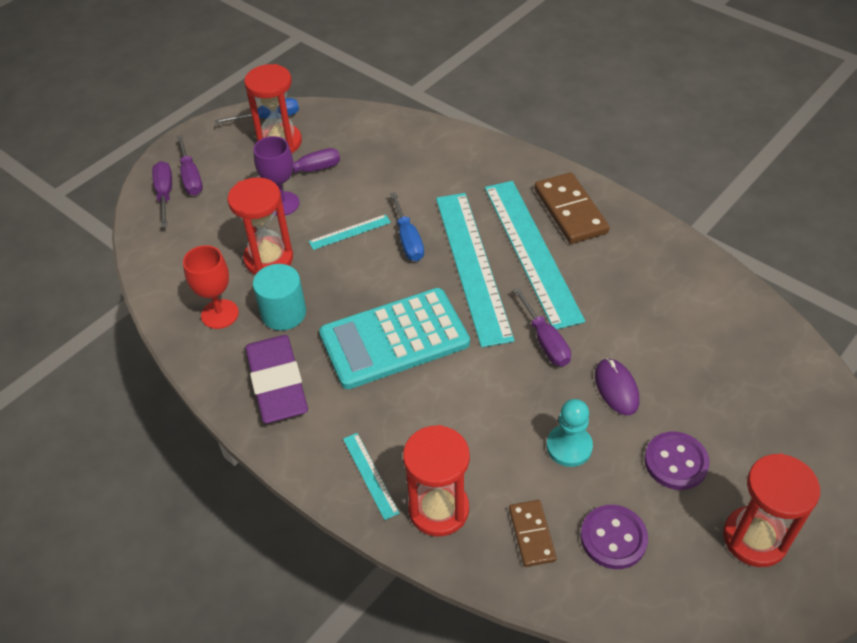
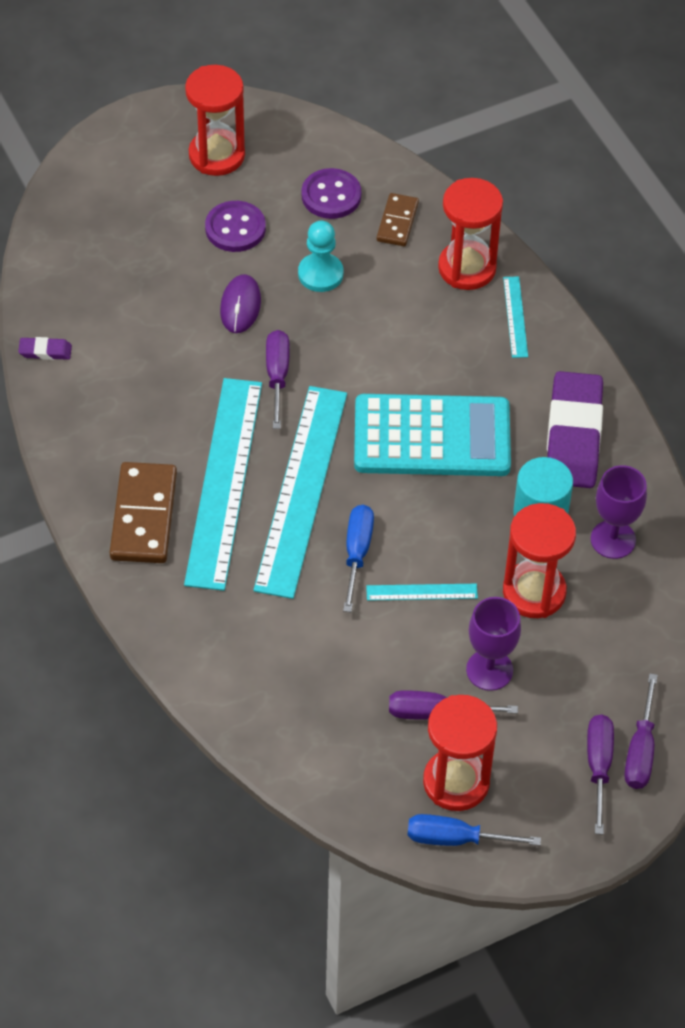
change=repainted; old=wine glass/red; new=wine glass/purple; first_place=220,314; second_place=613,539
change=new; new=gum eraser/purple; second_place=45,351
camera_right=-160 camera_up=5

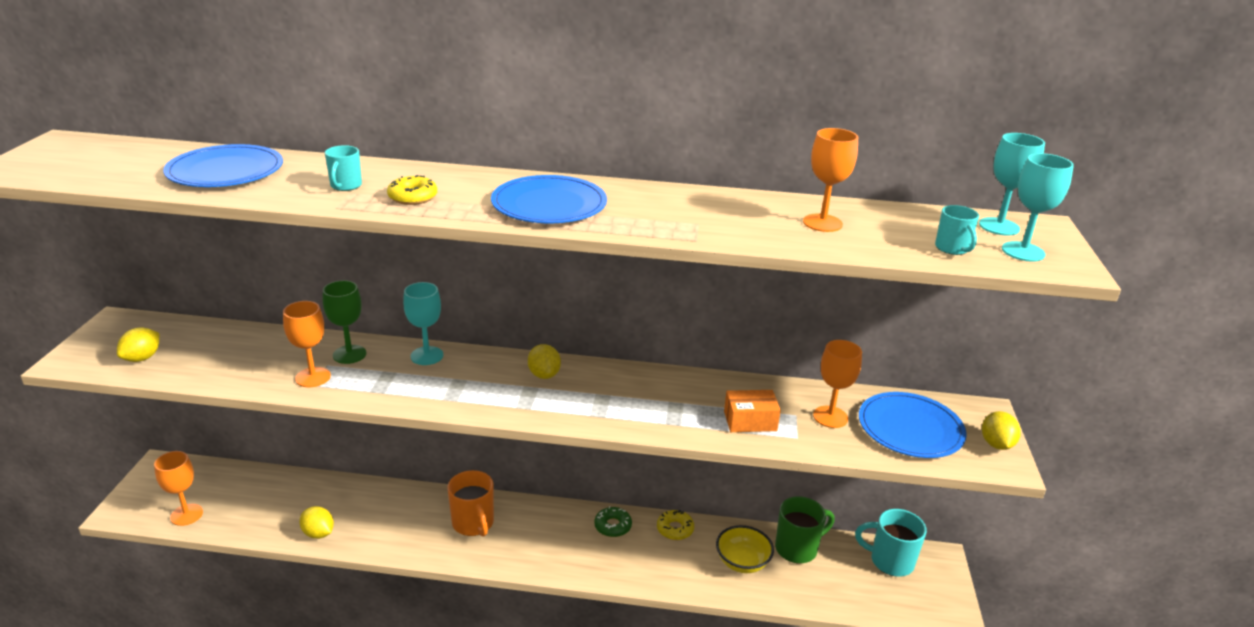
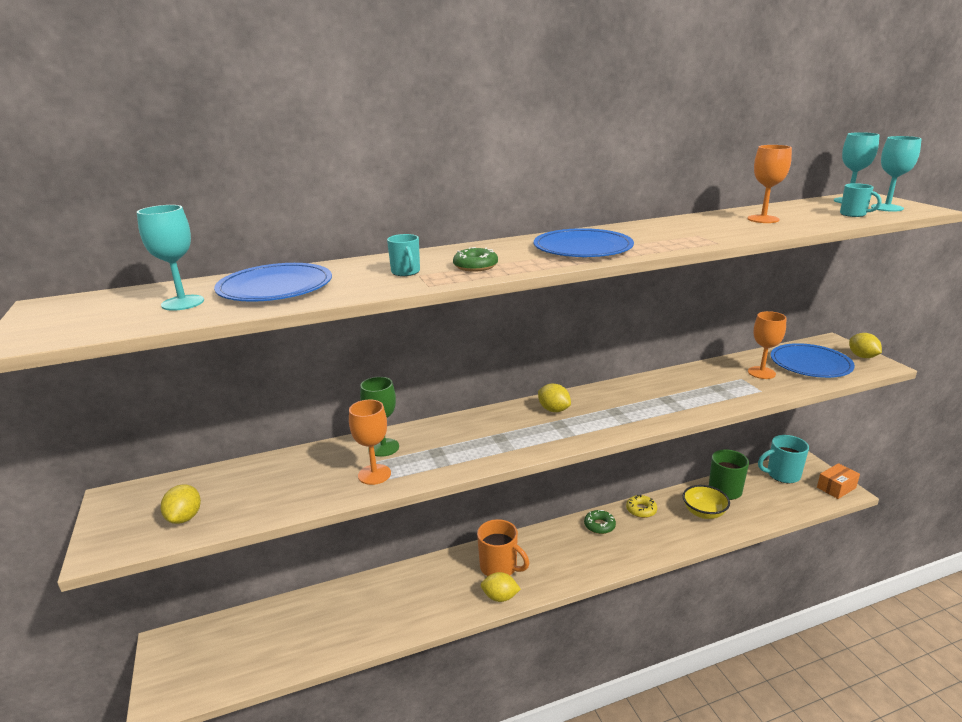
change=repainted; old=doughnut/bright yellow; new=doughnut/green; first_place=413,197; second_place=475,266
change=shifted; old=wine glass/teal; first_place=427,356; second_place=183,303
change=shifted; old=package/orange; first_place=750,421; second_place=836,487
change=gone; old=wine glass/orange; first_place=186,515
change=shifted; old=lemon/bright yellow; first_place=318,533; second_place=500,597
camera_right=-25 camera_up=-5

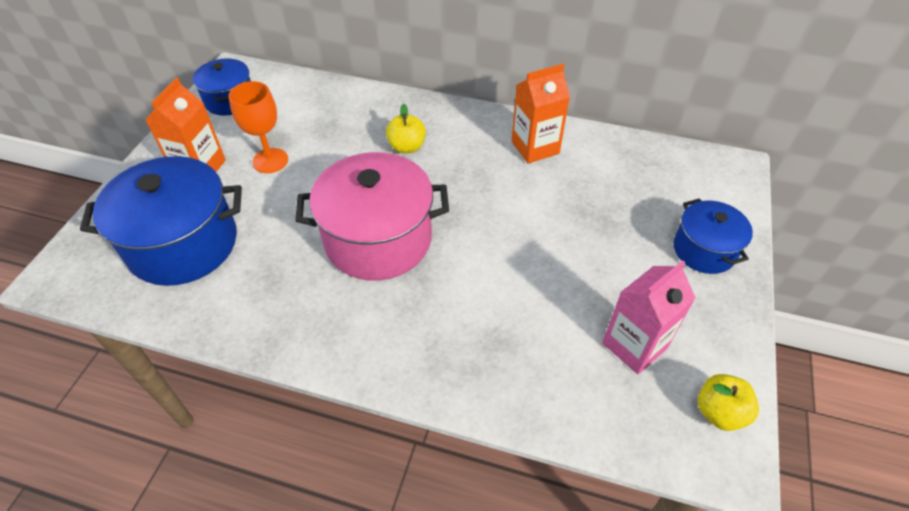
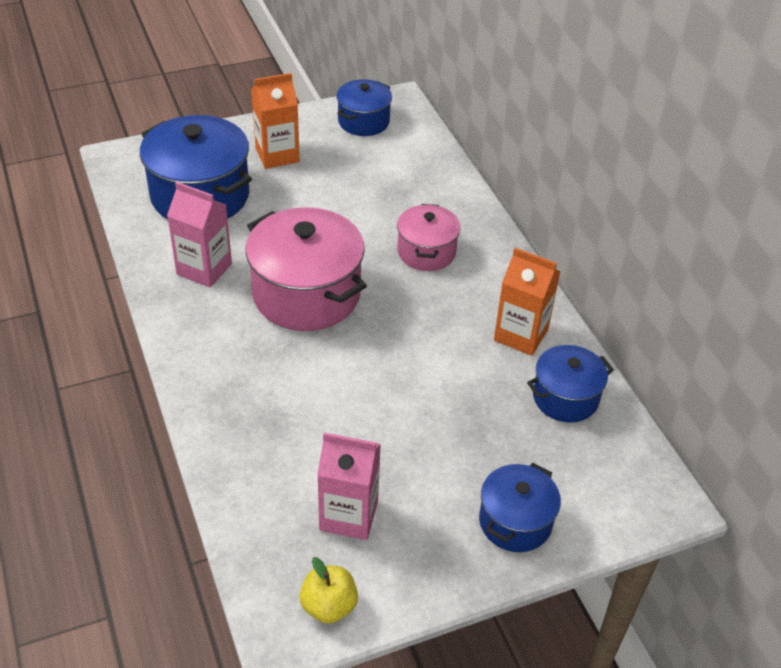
change=gone; old=wine glass/orange; first_place=270,161
change=swapped; old=toy apple/bright yellow; new=stockpot/rose-pink; first_place=407,147; second_place=426,252
change=new; new=juice carton/rose-pink; second_place=204,269
change=new; new=stockpot/royal blue; second_place=565,398
camera_right=50 camera_up=-5

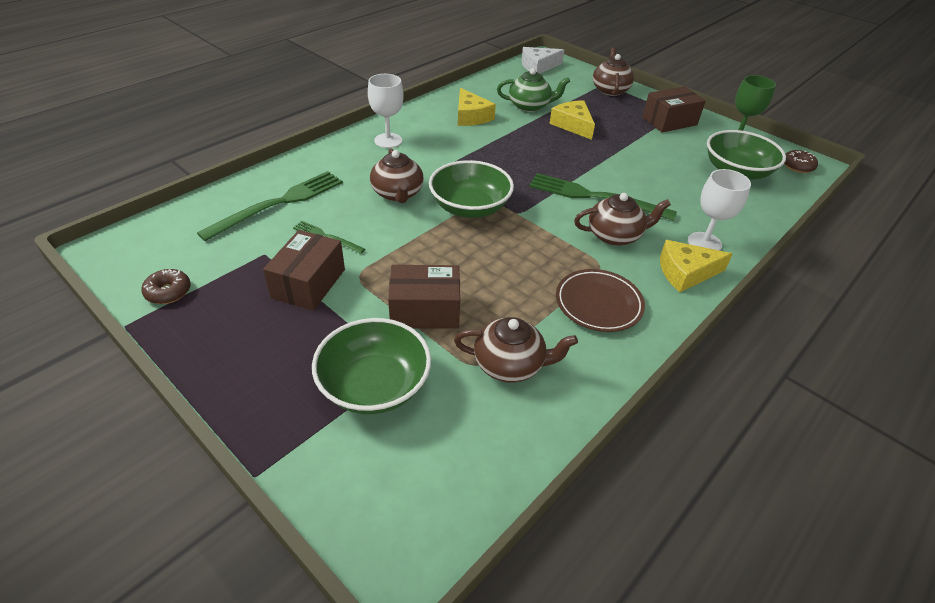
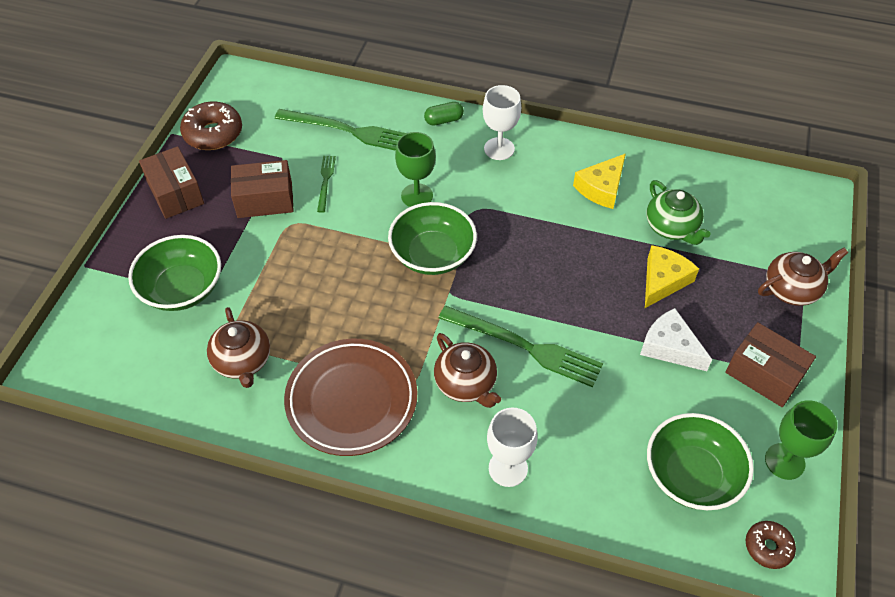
change=shifted; old=cheese/pure white; first_place=538,66; second_place=670,347
change=swapped; old=tea pot/russet; new=wine glass/green; first_place=397,194; second_place=417,196
change=rotated; old=fork/green; first_place=595,197; second_place=525,347; degrees=120
change=gone; old=cheese/bright yellow; first_place=685,272
change=shifted; old=package/russet; first_place=425,310; second_place=175,193
change=scaled; old=doughnut/russet; first_place=168,292; second_place=213,133; factor=1.72
change=scaled; old=flat dish/russet; first_place=598,303; second_place=351,400; factor=1.5
change=new; new=capsule/green; second_place=444,120
camera_right=65 camera_up=10

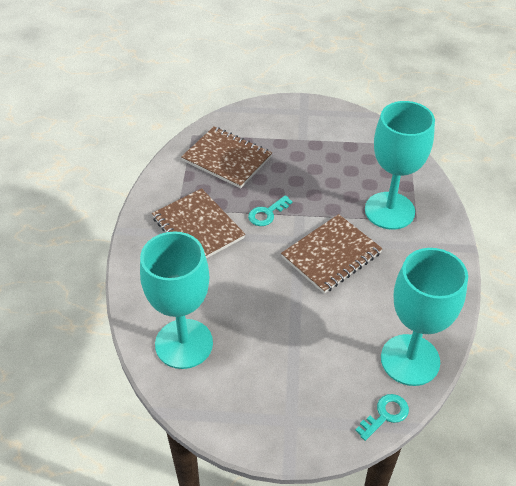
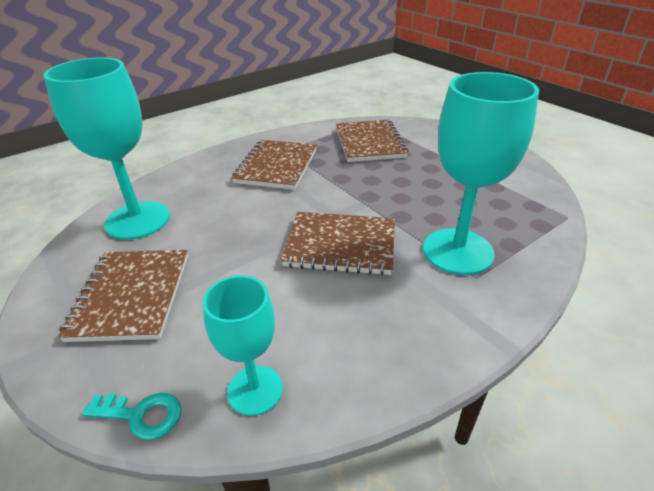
change=gone; old=key/teal; first_place=267,213
change=scaled; old=wine glass/teal; first_place=410,360; second_place=255,390; factor=0.59
change=new; new=exercise book/russet; second_place=131,296
camera_right=50 camera_up=-10

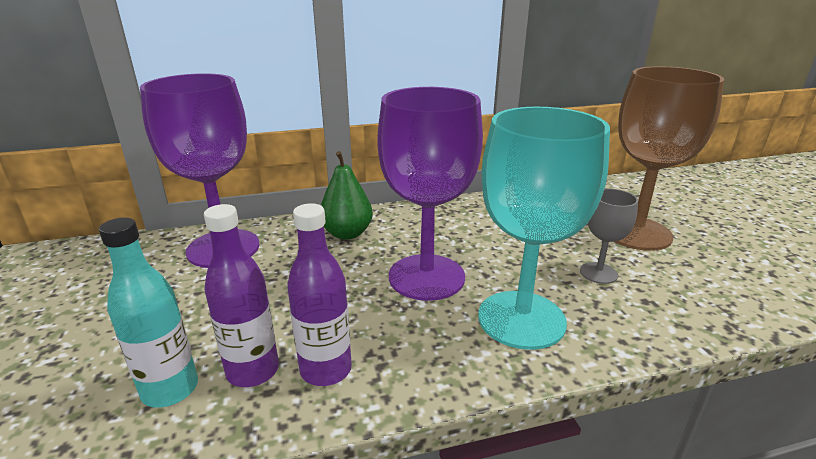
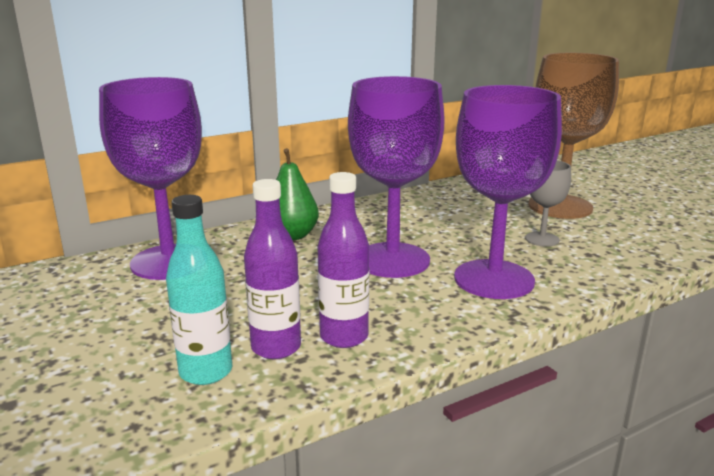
change=repainted; old=wine glass/teal; new=wine glass/purple; first_place=521,319; second_place=494,279
camera_right=-15 camera_up=-5

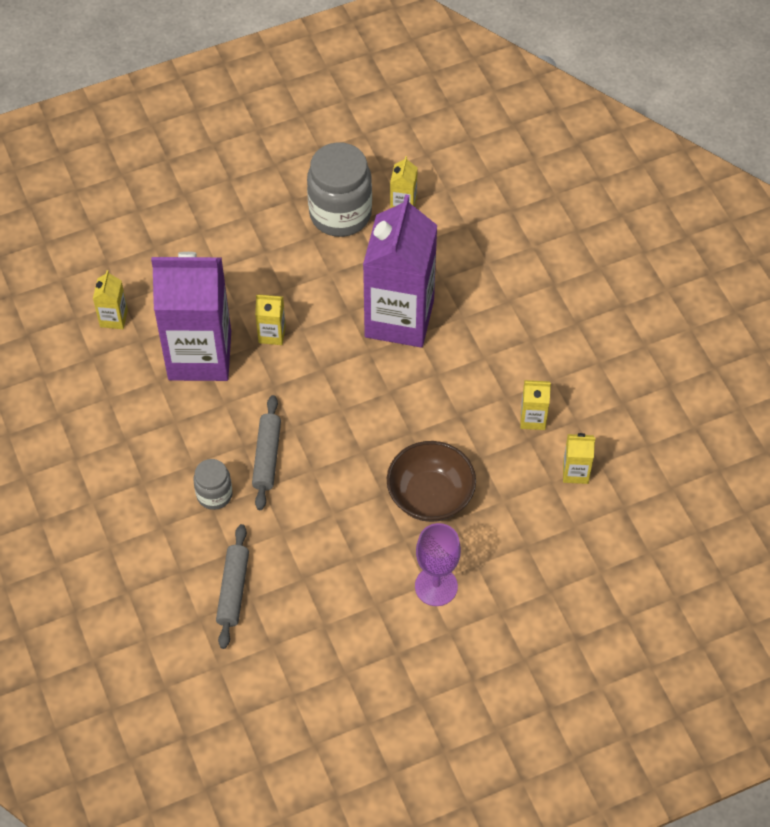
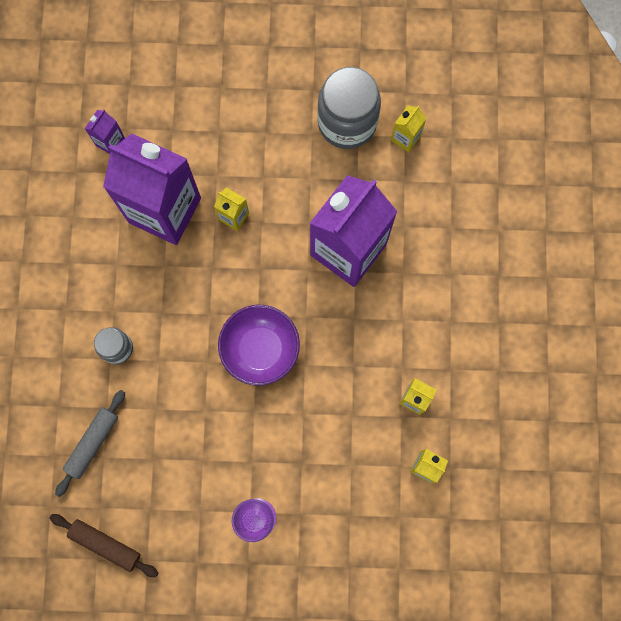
change=repainted; old=juice carton/bright yellow; new=juice carton/purple; first_place=114,318; second_place=110,142
change=gone; old=pastry roller/gray; first_place=267,457
change=gone; old=serving bowl/russet; first_place=430,496
change=new; new=serving bowl/purple; second_place=260,349
change=new; new=pastry roller/russet; second_place=105,544
camera_right=25 camera_up=20

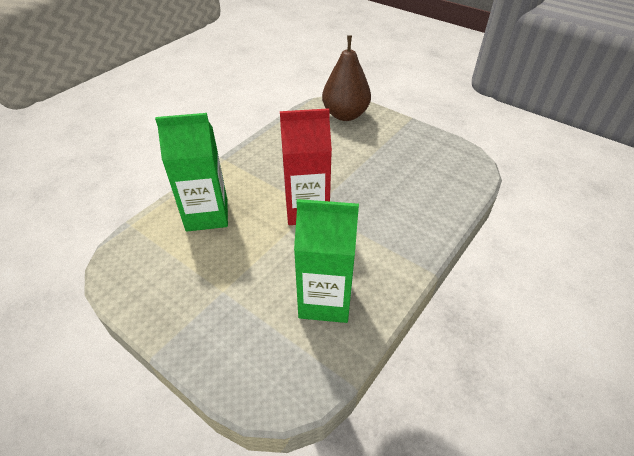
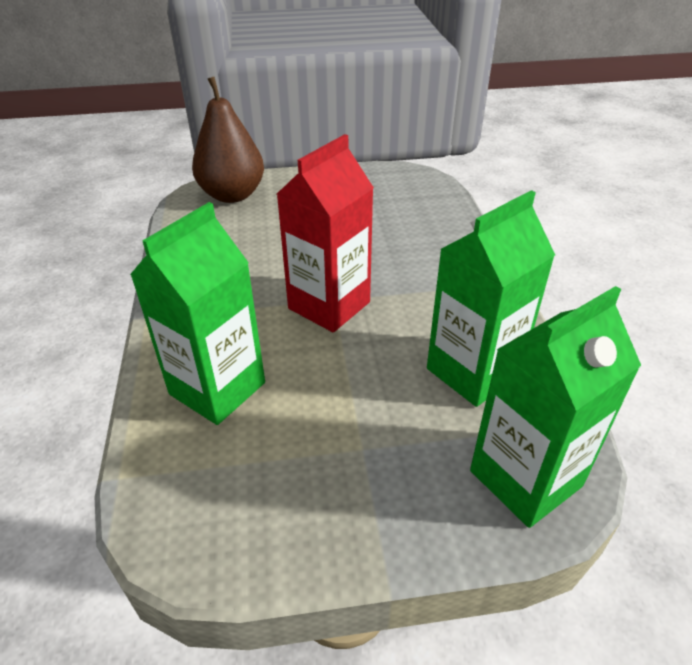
change=new; new=juice carton/green; second_place=525,478
camera_right=-45 camera_up=-5

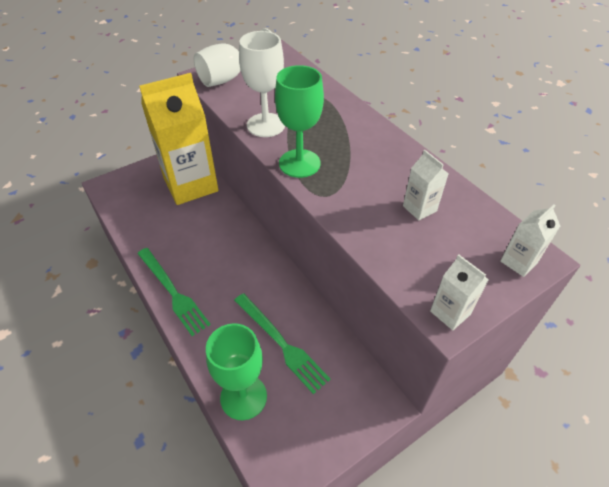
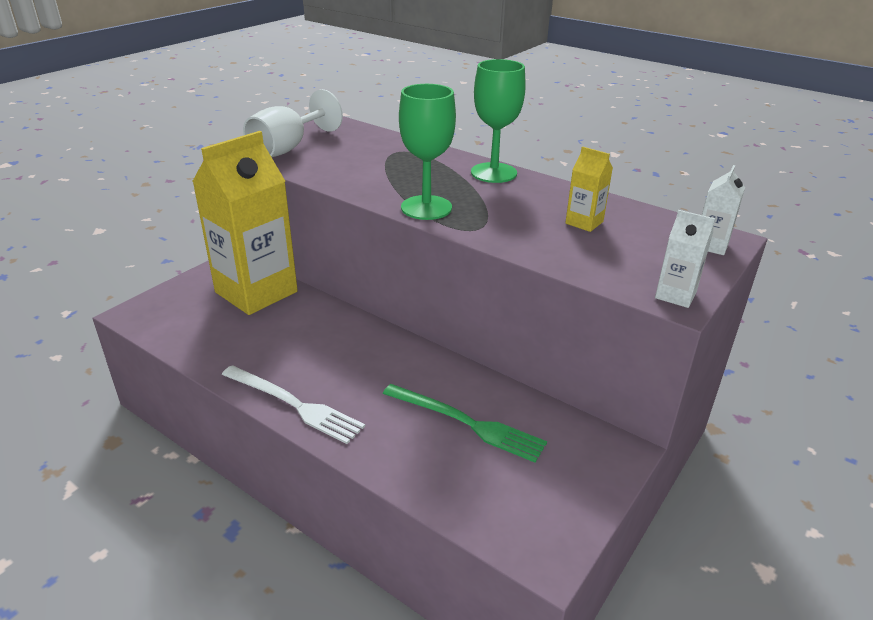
change=gone; old=wine glass/pure white; first_place=266,125
change=repainted; old=juice carton/pure white; new=juice carton/bright yellow; first_place=419,208; second_place=584,222
change=repainted; old=fork/green; new=fork/pure white; first_place=173,292; second_place=294,404
change=shifted; old=wine glass/green; first_place=243,397; second_place=493,173
camera_right=-20 camera_up=-15

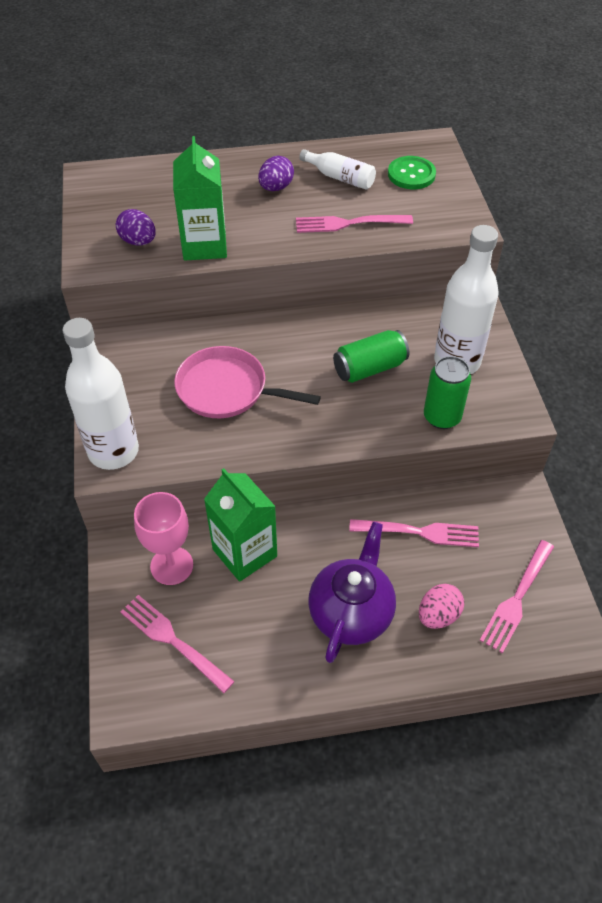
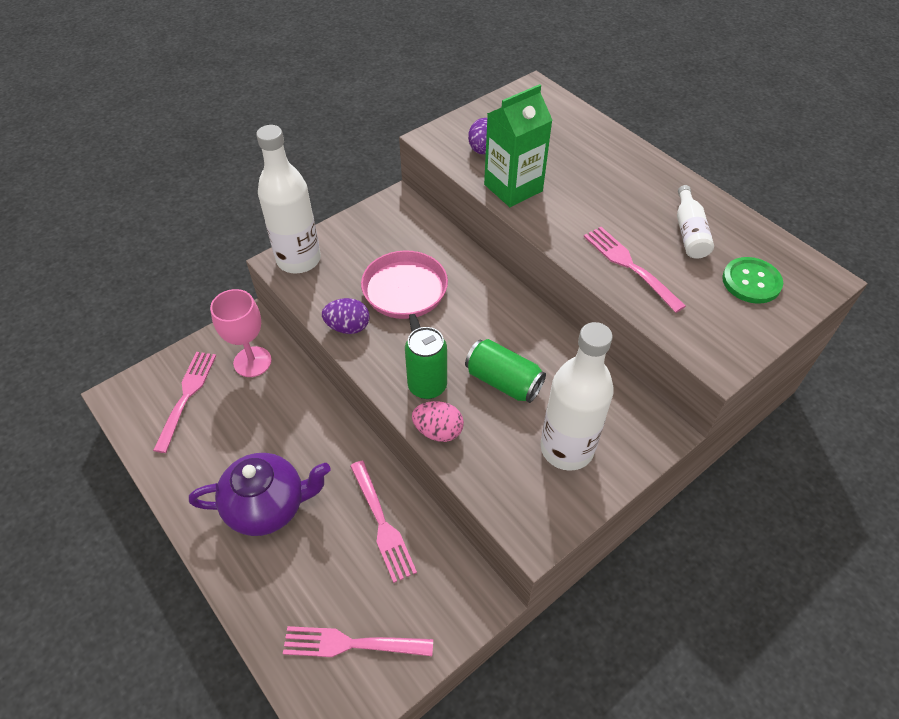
change=shifted; old=toy egg/purple; first_place=276,187; second_place=348,327
change=shifted; old=tin/green; first_place=442,417; second_place=427,386
change=gone; old=juice carton/green; first_place=244,553
change=shifted; old=toy egg/rose-pink; first_place=438,615; second_place=438,431
camera_right=60 camera_up=0

